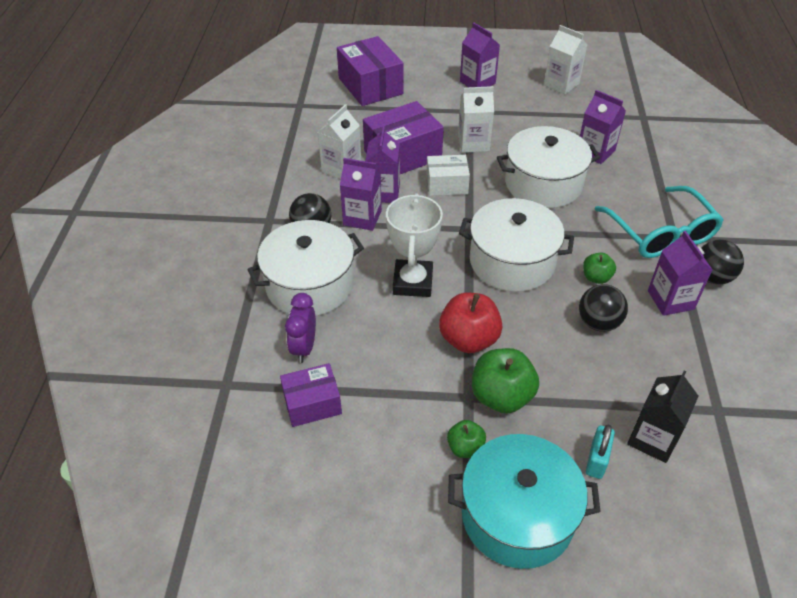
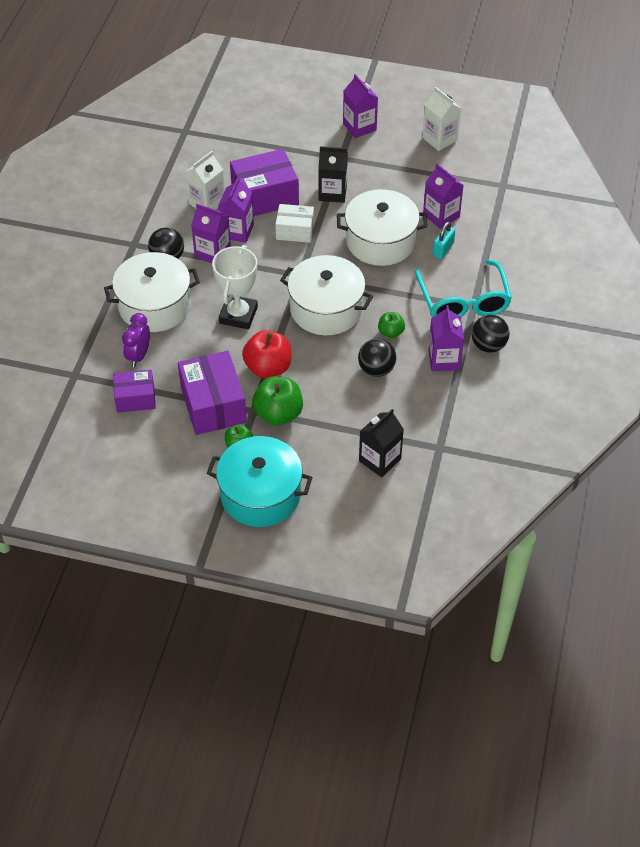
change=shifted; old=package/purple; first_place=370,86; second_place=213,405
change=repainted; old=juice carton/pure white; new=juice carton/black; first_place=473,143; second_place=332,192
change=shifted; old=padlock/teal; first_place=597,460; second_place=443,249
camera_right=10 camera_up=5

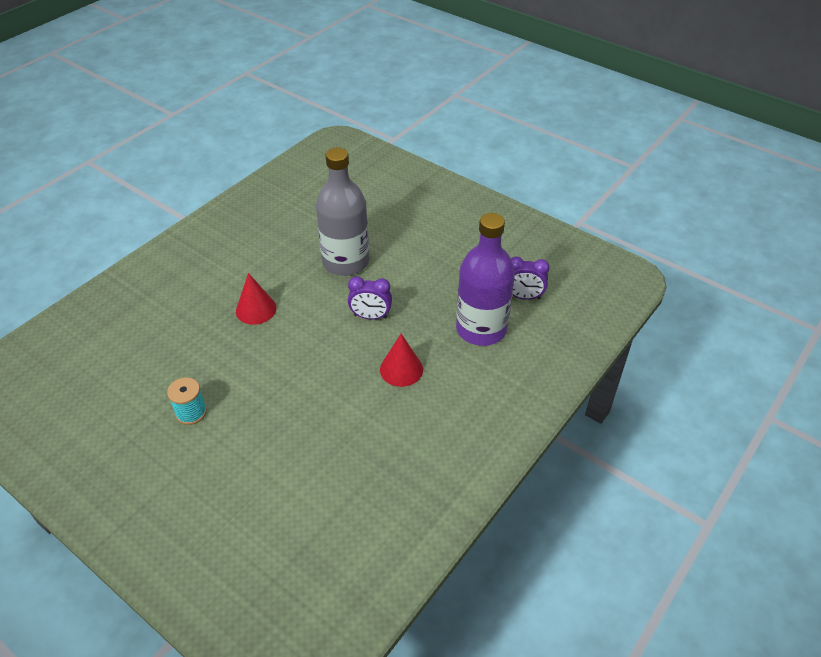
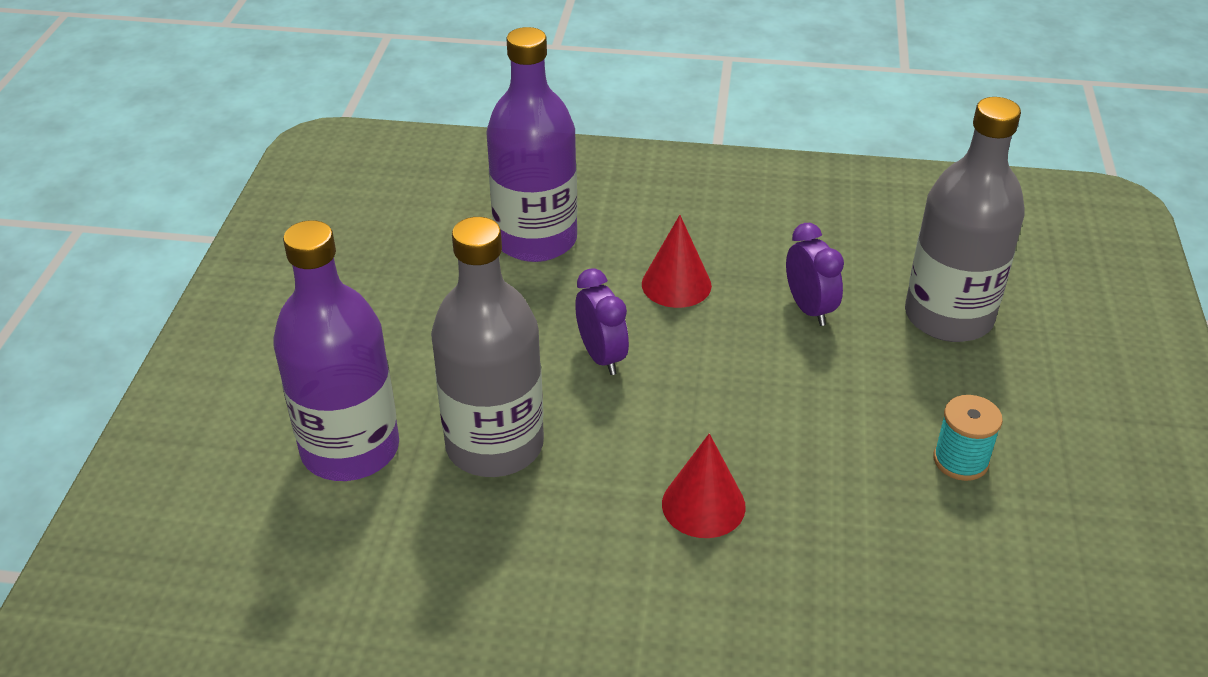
change=shifted; old=clock/purple; first_place=523,297; second_place=809,309
change=new; new=flask/gray; second_place=948,316
change=new; new=flask/purple; second_place=350,449
camera_right=-120 camera_up=-5

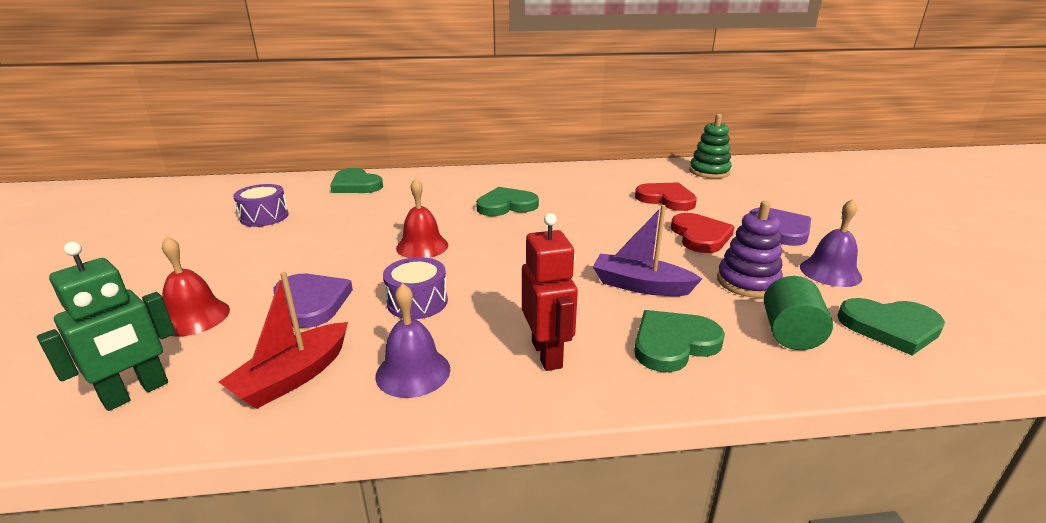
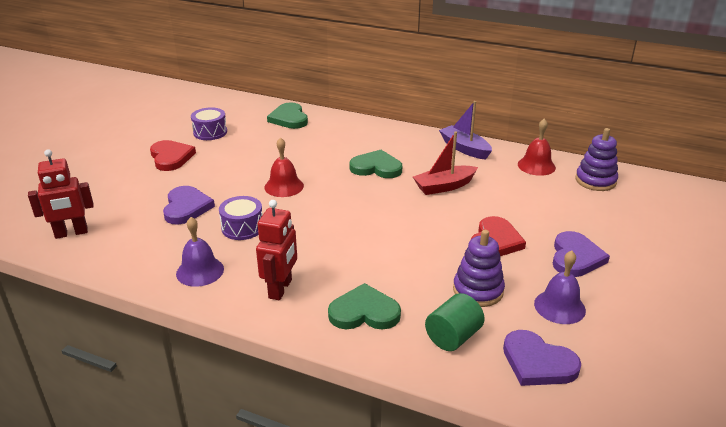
change=repainted; old=stacking toy/green; new=stacking toy/purple; first_place=709,172; second_place=595,181
change=shifted; old=love heart/red; first_place=666,199; second_place=171,157
change=shifted; old=sailboat/purple; first_place=640,286; second_place=464,148
change=shifted; old=hand bell/red; first_place=194,317; second_place=536,166
change=repainted; old=robot/green; new=robot/red; first_place=136,393; second_place=71,233
change=shifted; old=sailboat/red; first_place=293,377; second_place=444,186
change=repainted; old=love heart/green; new=love heart/purple; first_place=890,327; second_place=538,362
camera_right=30 camera_up=5

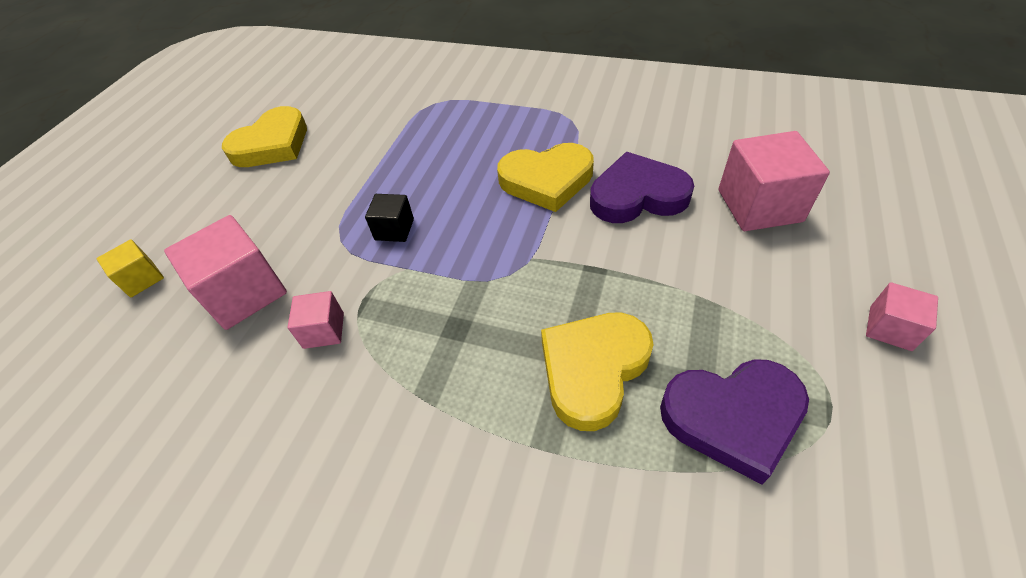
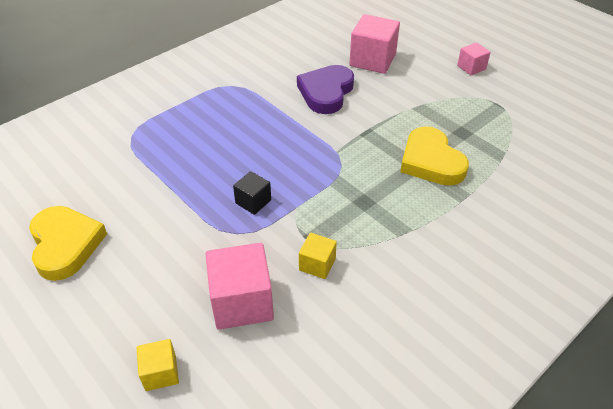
change=gone; old=love heart/bright yellow; first_place=546,180
change=repainted; old=solid cube/rose-pink; new=solid cube/bright yellow; first_place=324,330; second_place=317,264
change=gone; old=love heart/purple; first_place=733,417
camera_right=-65 camera_up=-5

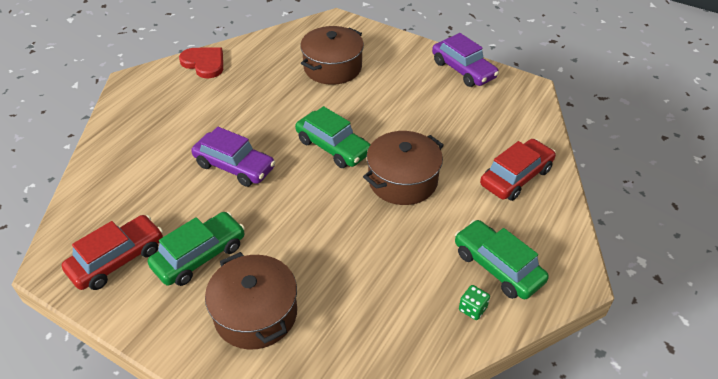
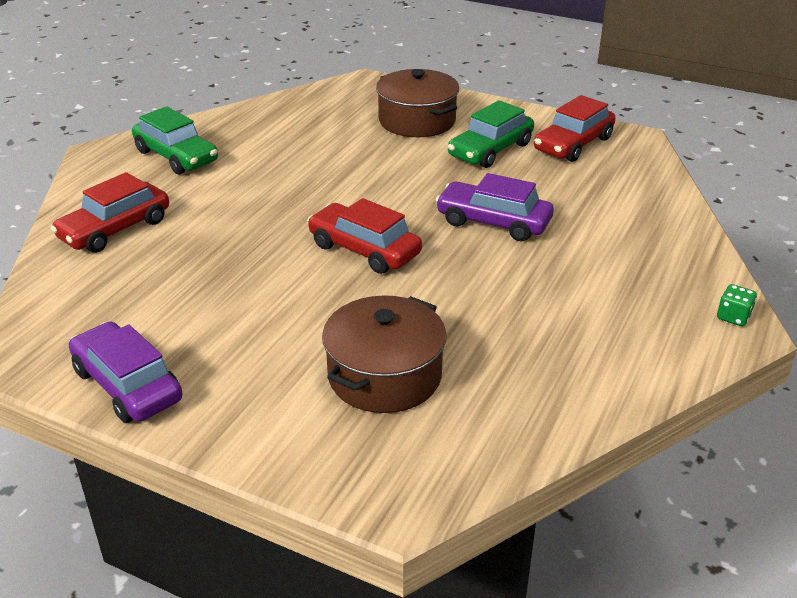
change=gone; old=love heart/red; first_place=204,63
change=repainted; old=car/green; new=car/red; first_place=333,147; second_place=364,250
change=gone; old=stockpot/russet; first_place=402,180
change=shifted; old=dice/green; first_place=472,309; second_place=733,317
camera_right=175 camera_up=-10

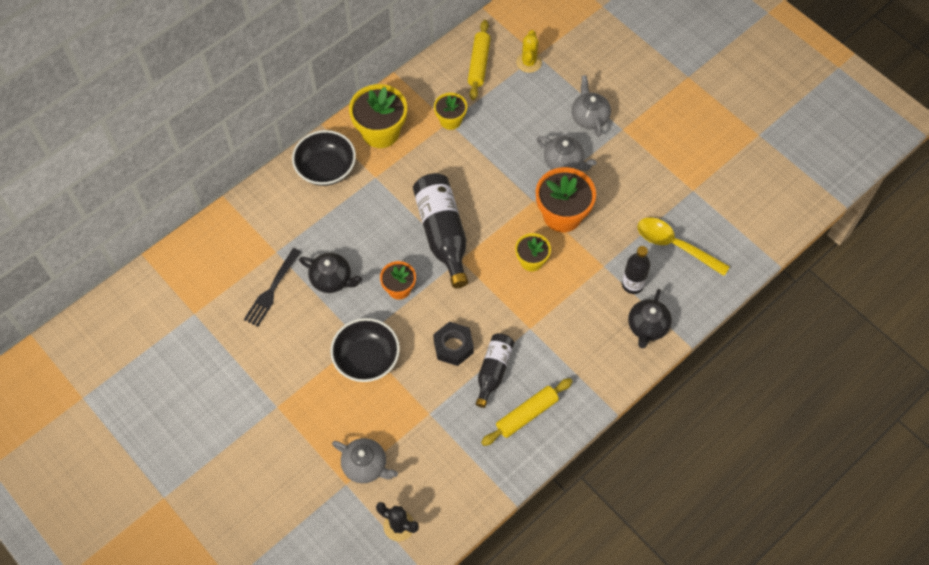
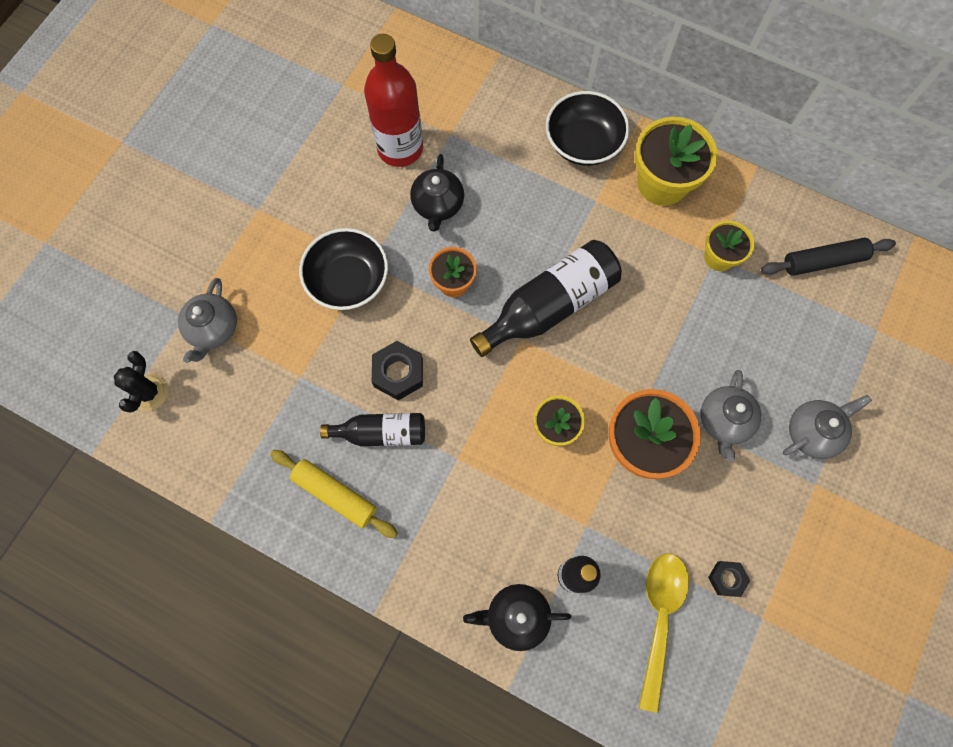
change=repainted; old=pastry roller/bright yellow; new=pastry roller/black; first_place=479,64; second_place=823,261
change=gone; old=saguaro cactus/bright yellow; first_place=529,62
change=swapped; old=fork/black; new=flask/red; first_place=272,290; second_place=400,148
change=new; new=hexagon nut/black; second_place=726,579
camera_right=70 camera_up=10

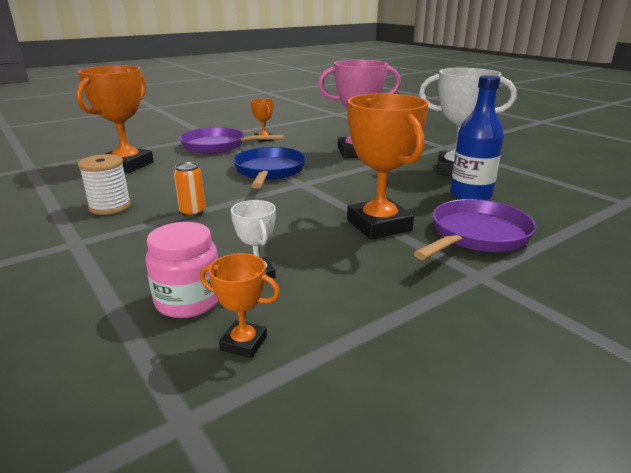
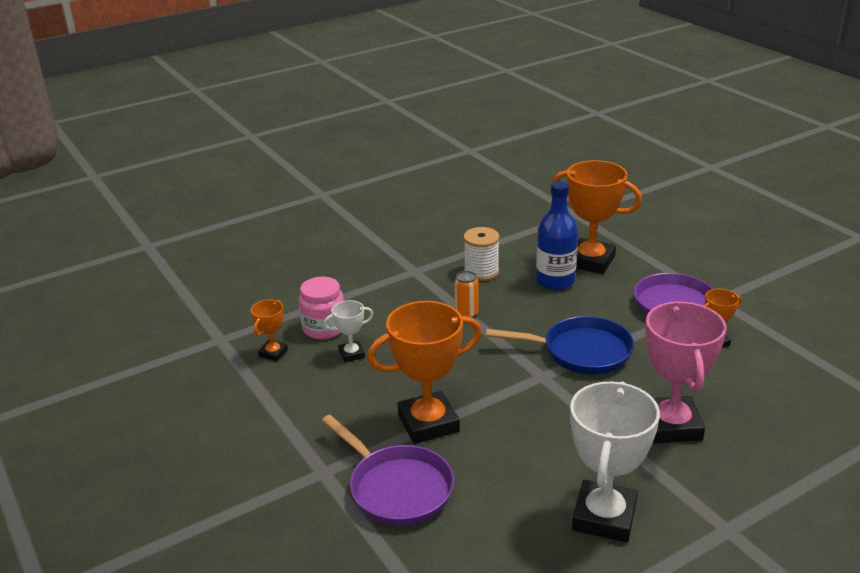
change=shifted; old=flask/royal blue; first_place=470,195; second_place=555,281
camera_right=95 camera_up=5

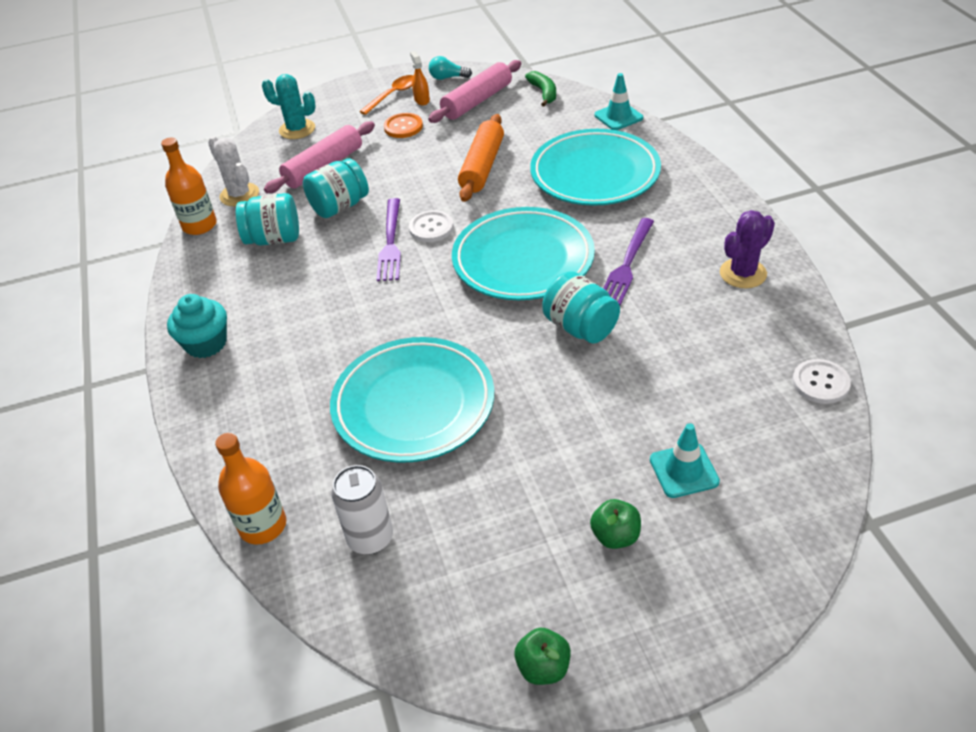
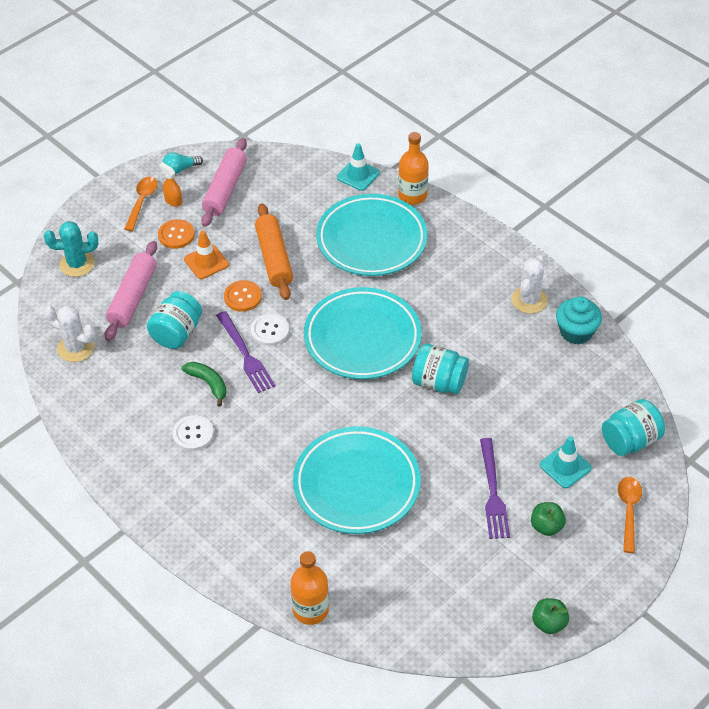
change=shifted; old=banana/green; first_place=544,93; second_place=208,383
change=shifted; old=flask/orange; first_place=199,225; second_place=412,196
change=shifted; old=jam jar/teal; first_place=274,239; second_place=630,440
change=repainted; old=saguaro cactus/purple; new=saguaro cactus/pure white; first_place=743,273; second_place=529,300
change=shifted; old=fork/purple; first_place=627,264; second_place=493,492
change=shifted; old=cupcake/teal; first_place=206,343; second_place=576,332
change=shifted; old=sewing button/pure white; first_place=820,383; second_place=193,434
change=gone; old=tin/pure white; first_place=370,538
change=new; new=road cone/orange; second_place=206,262
change=new; new=sewing button/orange; second_place=243,297
change=new; new=teaspoon/orange; second_place=628,511
camera_right=-30 camera_up=5

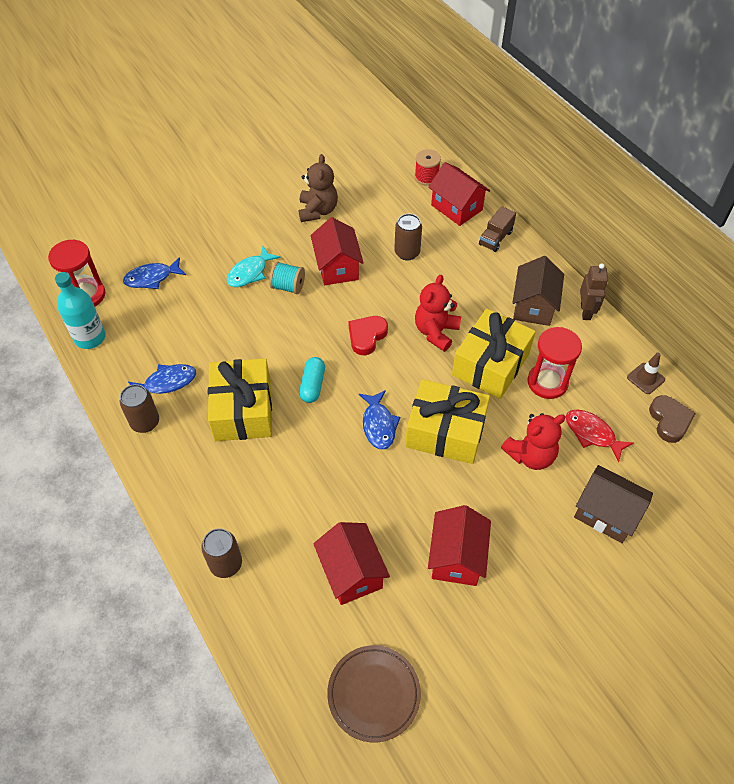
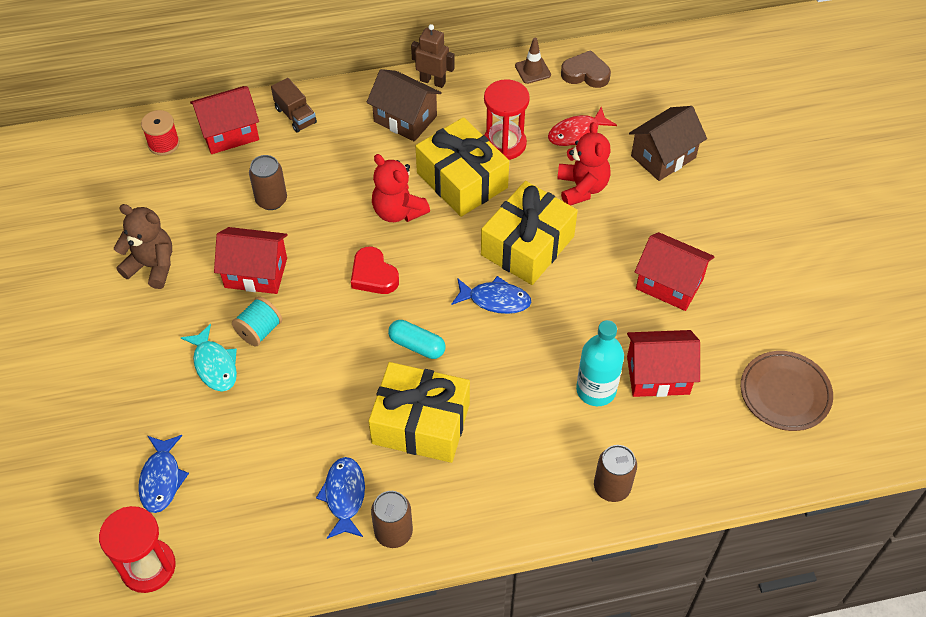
change=shifted; old=flask/teal; first_place=90,338; second_place=596,390
camera_right=-70 camera_up=0

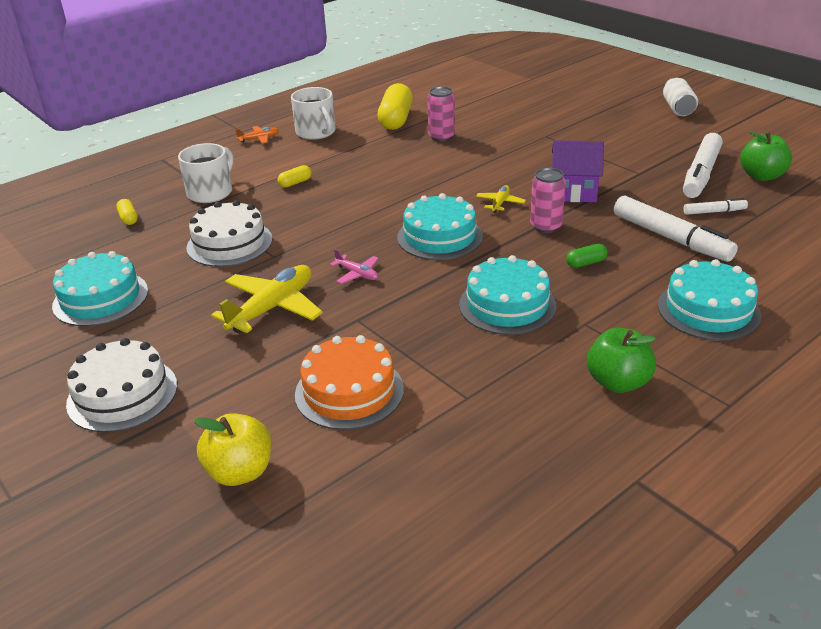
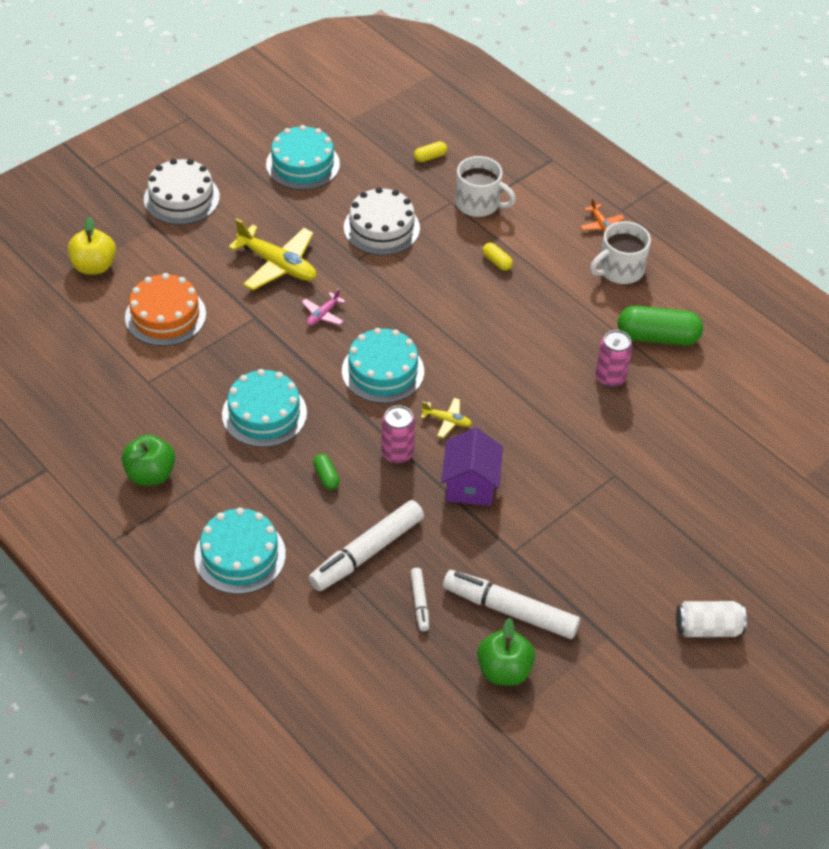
change=repainted; old=capsule/bright yellow; new=capsule/green; first_place=396,119; second_place=657,337
camera_right=85 camera_up=15

